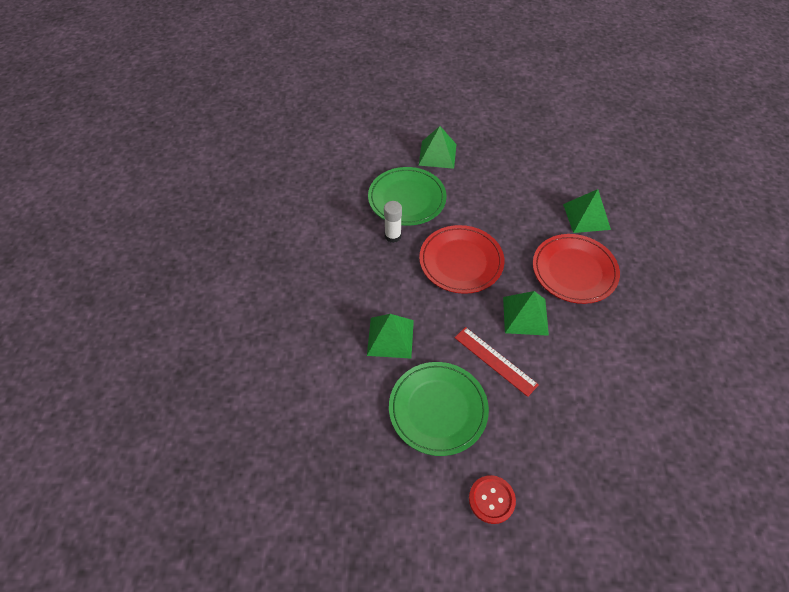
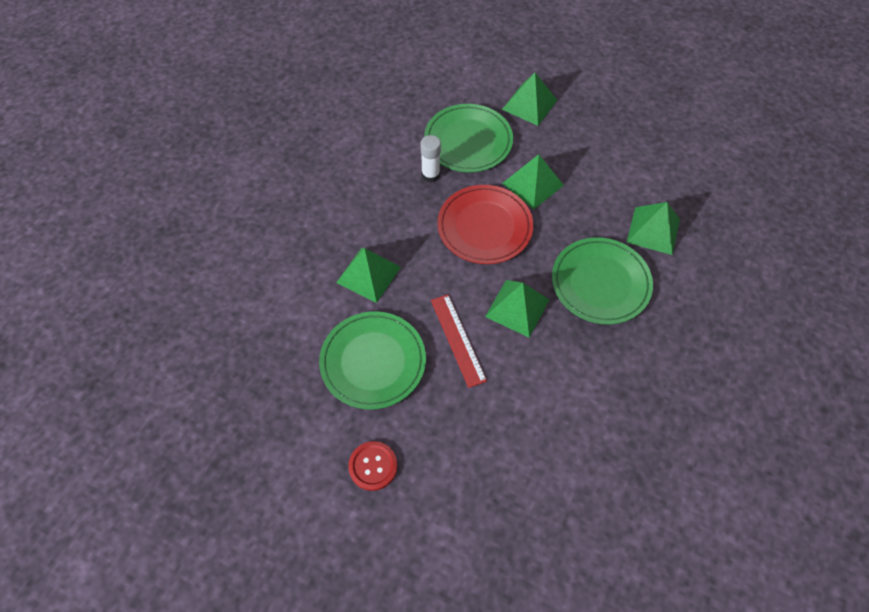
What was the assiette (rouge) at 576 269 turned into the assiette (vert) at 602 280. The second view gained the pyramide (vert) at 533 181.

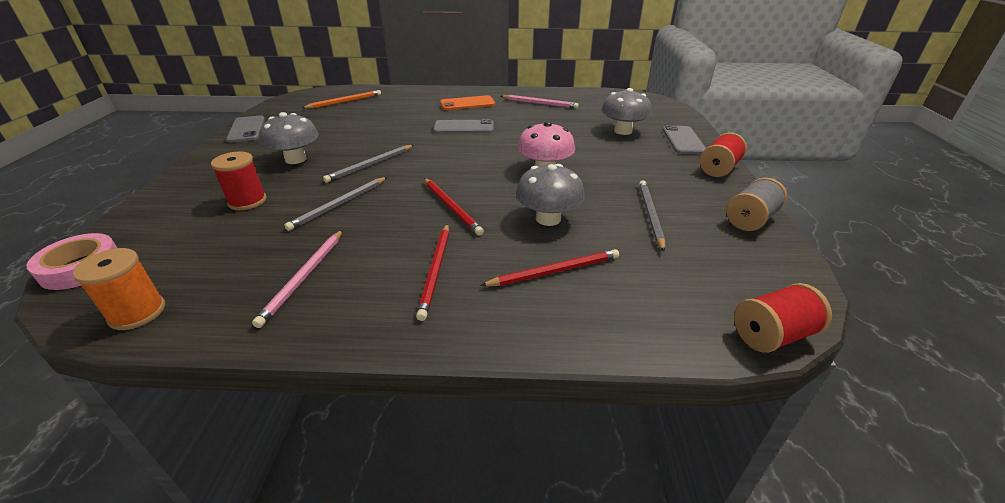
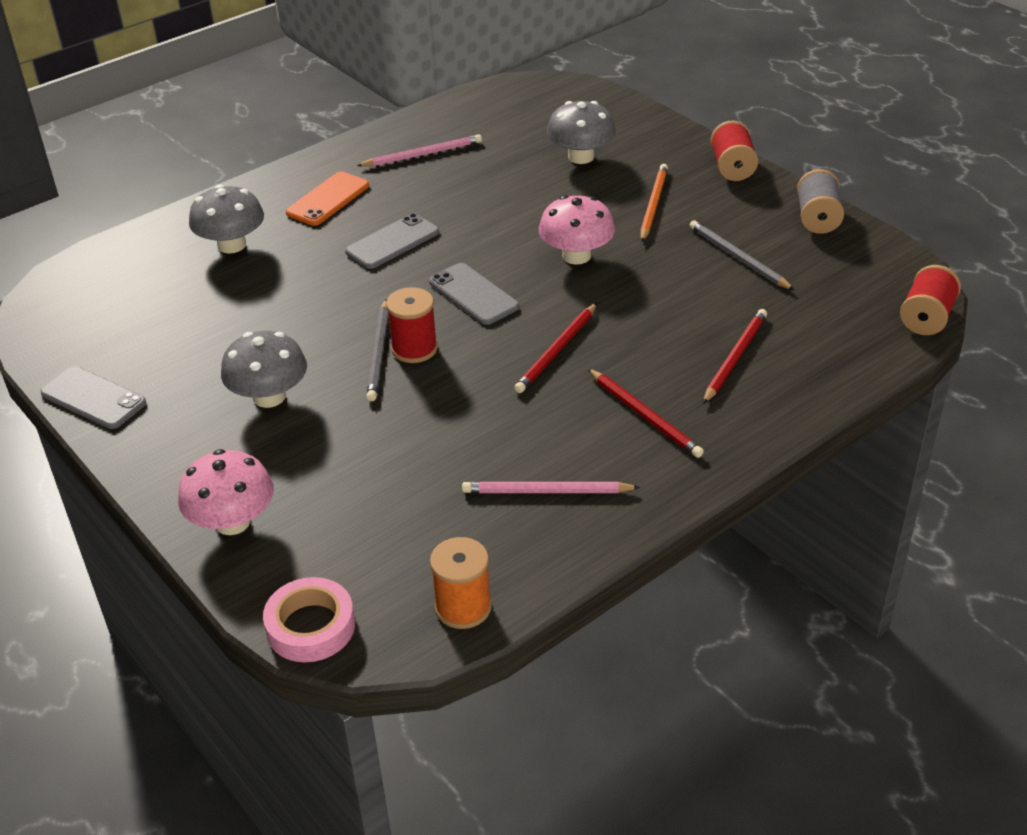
The bobine (rouge) ended up elsewhere, having gone from 238 180 to 412 325. The crayon (rose) at 297 279 ended up facing another way, 120 degrees clockwise from before. The second view lost the crayon (gris) at 335 204. The crayon (orange) ended up elsewhere, having gone from 341 99 to 654 203. The crayon (rouge) at 454 206 ended up facing another way, 105 degrees clockwise from before. The champignon (gris) ended up elsewhere, having gone from 550 195 to 226 219. The téléphone (gris) ended up elsewhere, having gone from 684 139 to 474 294. The second view gained the champignon (rose) at 226 492.

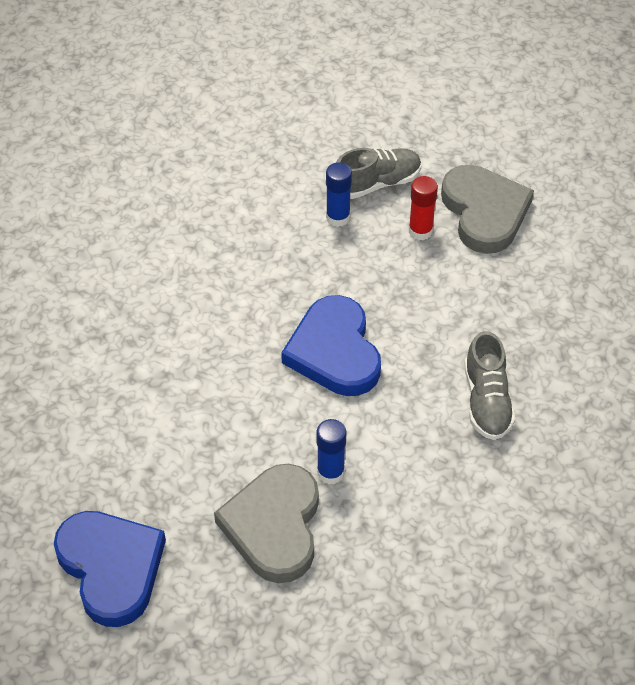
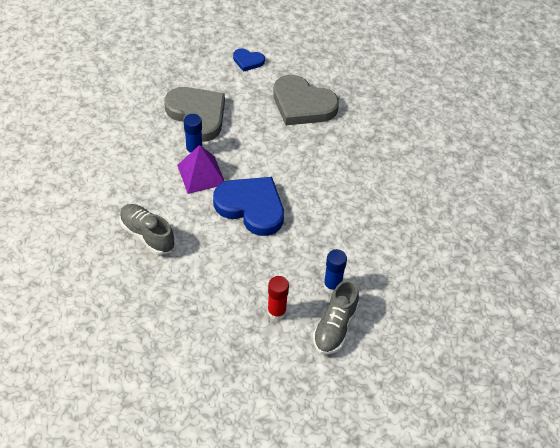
The size of the cœur (bleu) at 110 569 changed by a factor of 0.48. The cœur (gris) ended up elsewhere, having gone from 487 209 to 306 100. The second view gained the pyramide (violet) at 201 169.

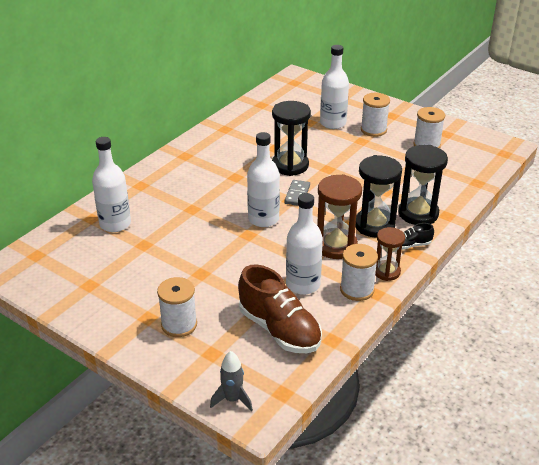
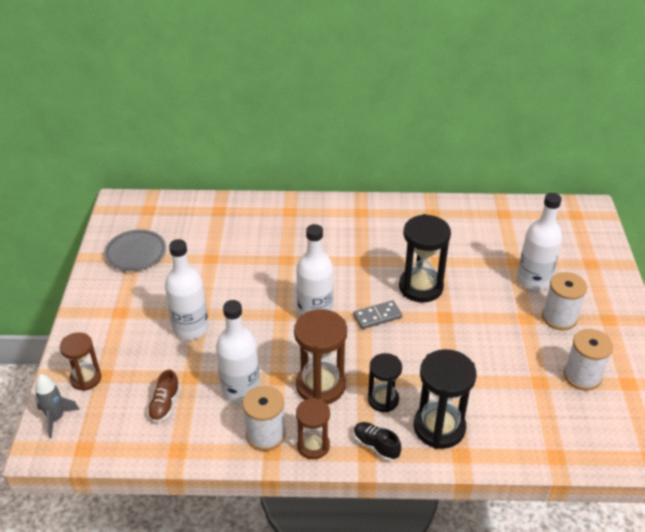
The bouteille (blanc) ended up elsewhere, having gone from 111 184 to 187 289. The second view lost the bobine (blanc) at 177 307. The size of the chaussure (marron) at 280 309 changed by a factor of 0.47. The size of the sablier (noir) at 378 196 changed by a factor of 0.62. The second view gained the sablier (marron) at 80 361. The second view gained the assiette (gris) at 135 250.

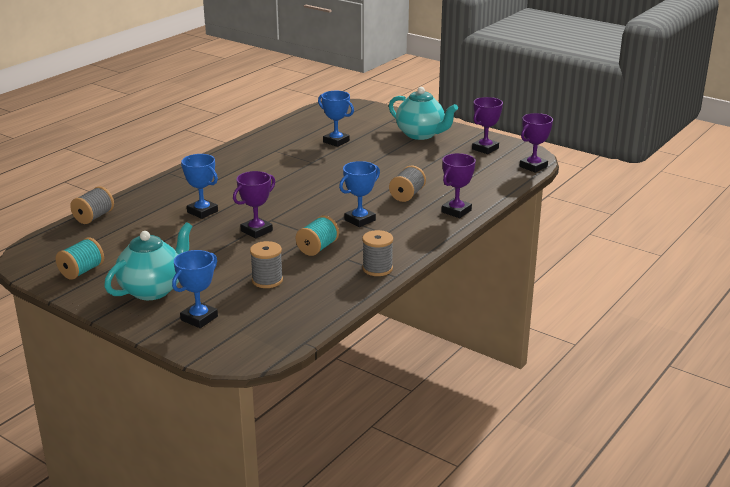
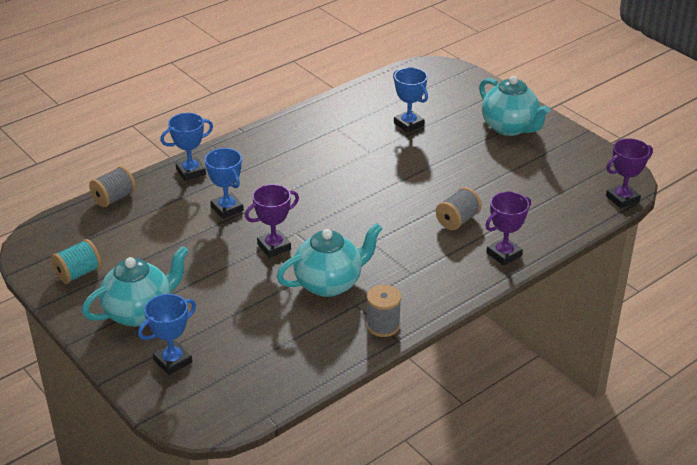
The second view lost the bobine (gris) at 266 264. Where the bobine (turquoise) stood at 317 236, the théière (turquoise) came to stand at 330 260. The trophée (bleu) ended up elsewhere, having gone from 359 194 to 186 147. The second view lost the trophée (violet) at 487 125.

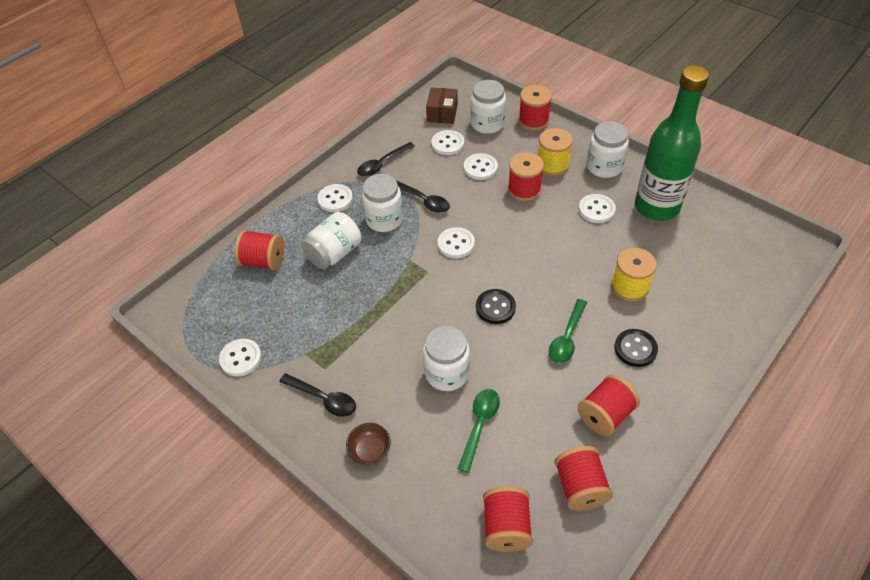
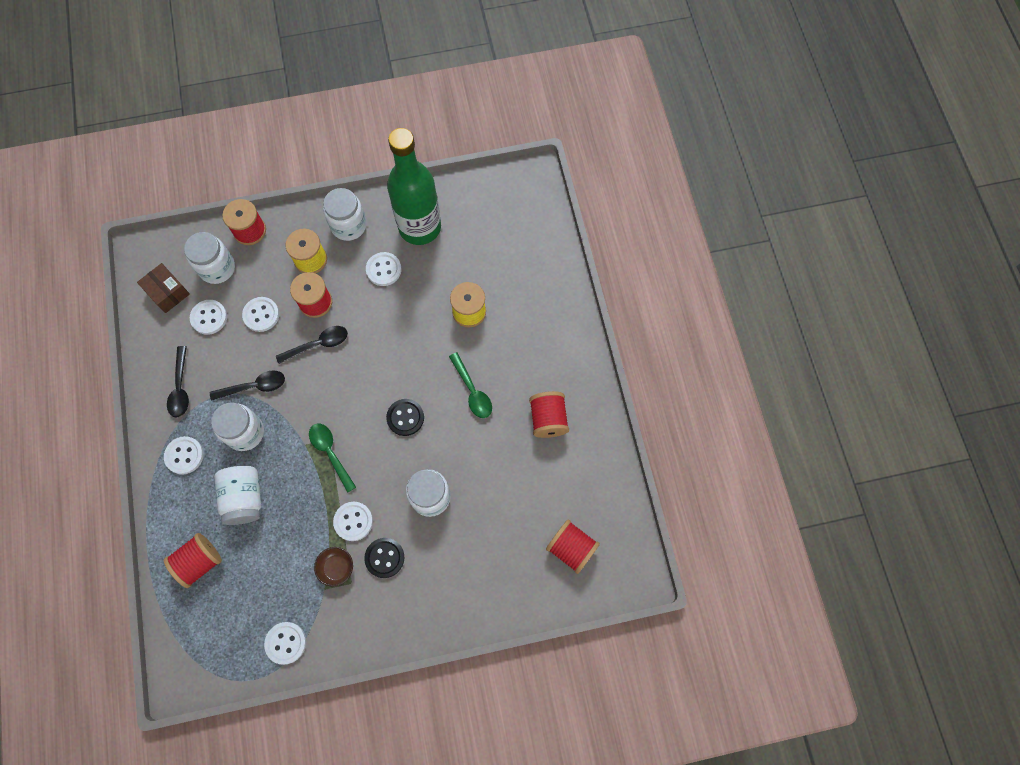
The cuillère (noir) ended up elsewhere, having gone from 317 395 to 312 345. The bol (marron) ended up elsewhere, having gone from 368 444 to 333 567. The bouton (blanc) ended up elsewhere, having gone from 456 243 to 353 521. The cuillère (vert) ended up elsewhere, having gone from 479 431 to 332 458. The second view lost the bobine (rouge) at 583 478. The bouton (noir) ended up elsewhere, having gone from 636 348 to 384 558.

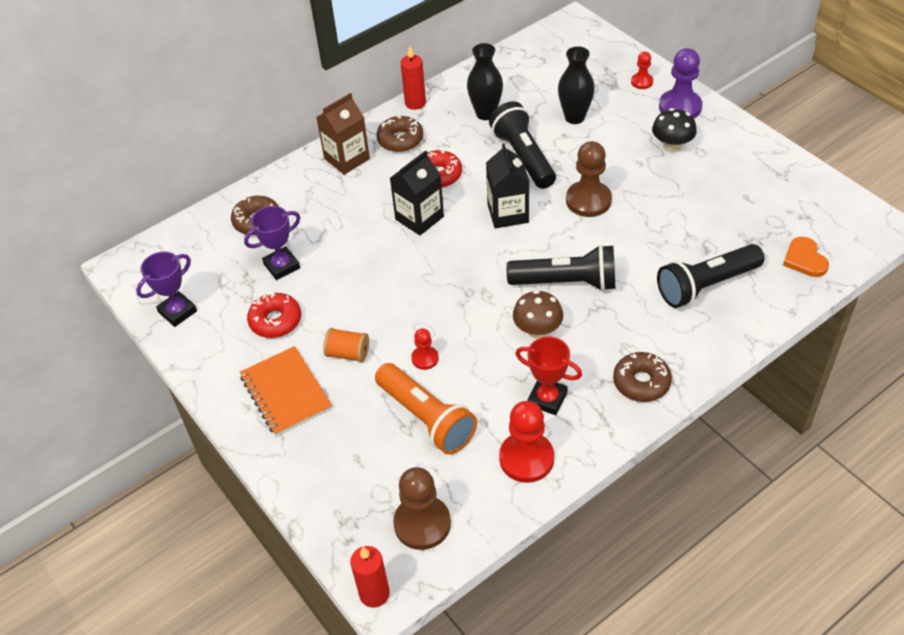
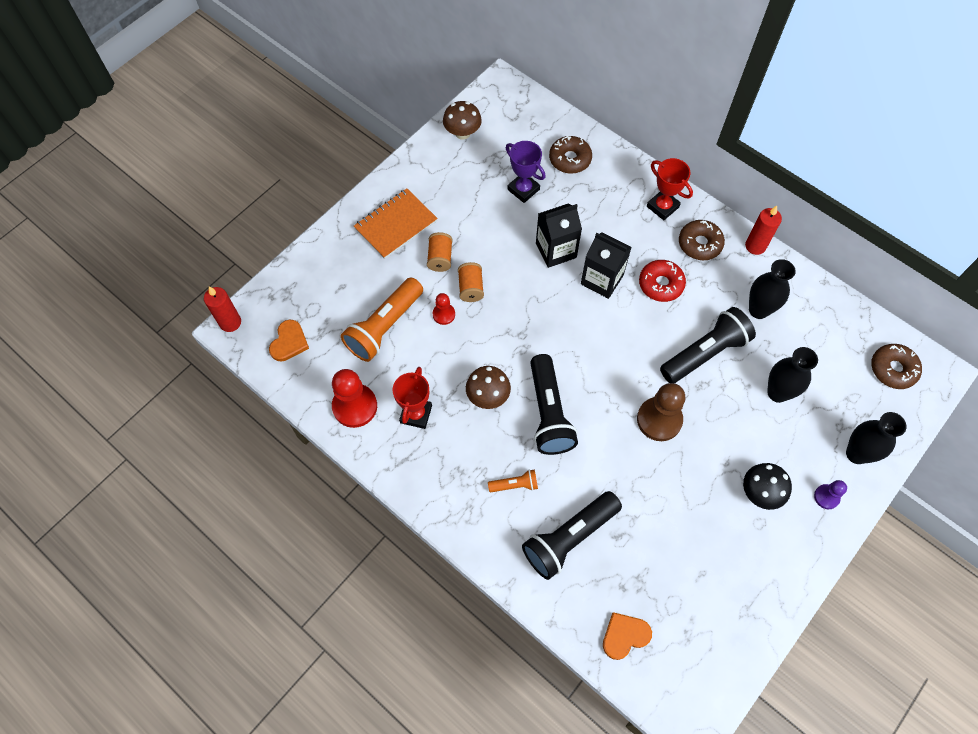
Where the trophée (violet) stood at 166 289, the champignon (marron) came to stand at 462 120. The second view lost the beignet (rouge) at 274 315. Where the brique de lait (marron) stood at 343 134, the trophée (rouge) came to stand at 670 189. Where the pion (marron) stood at 422 508, the cœur (orange) came to stand at 289 341. The brique de lait (noir) ended up elsewhere, having gone from 507 185 to 559 235. The beignet (marron) ended up elsewhere, having gone from 642 377 to 896 366. Where the pion (rouge) stood at 642 70, the vase (noir) came to stand at 876 438. The lampe de poche (noir) at 710 276 ended up facing another way, 90 degrees counterclockwise from before. The size of the pion (violet) at 680 83 changed by a factor of 0.53. The second view gained the bobine (orange) at 471 282. The second view gained the lampe de poche (orange) at 513 481.

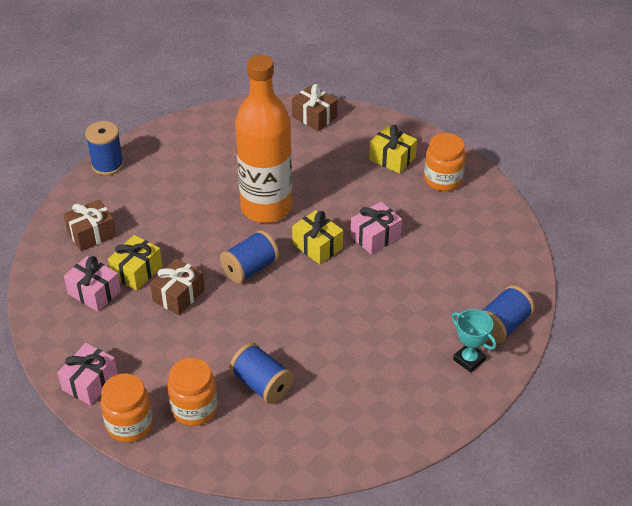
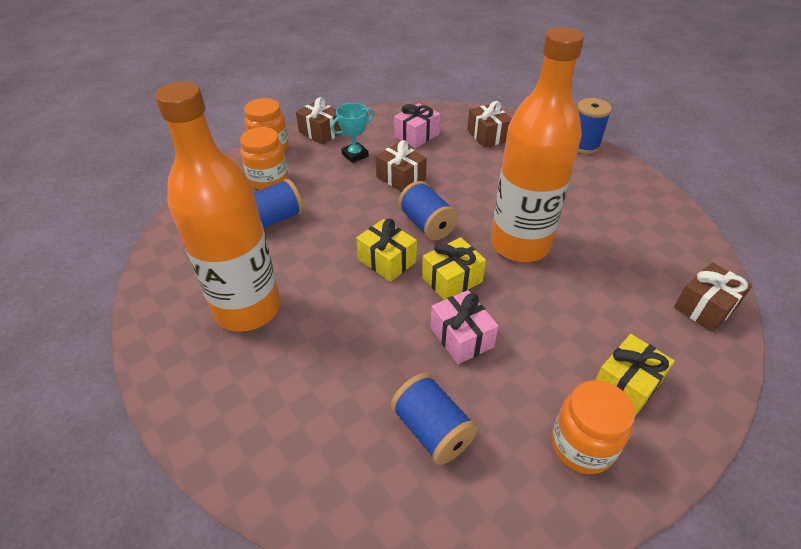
What was the cadeau (rose) at 87 374 turned into the cadeau (marron) at 319 121. The cadeau (jaune) ended up elsewhere, having gone from 135 263 to 386 250. The trophée (turquoise) ended up elsewhere, having gone from 474 341 to 352 133. The bobine (bleu) ended up elsewhere, having gone from 508 314 to 434 419. The second view gained the bouteille (orange) at 218 206.

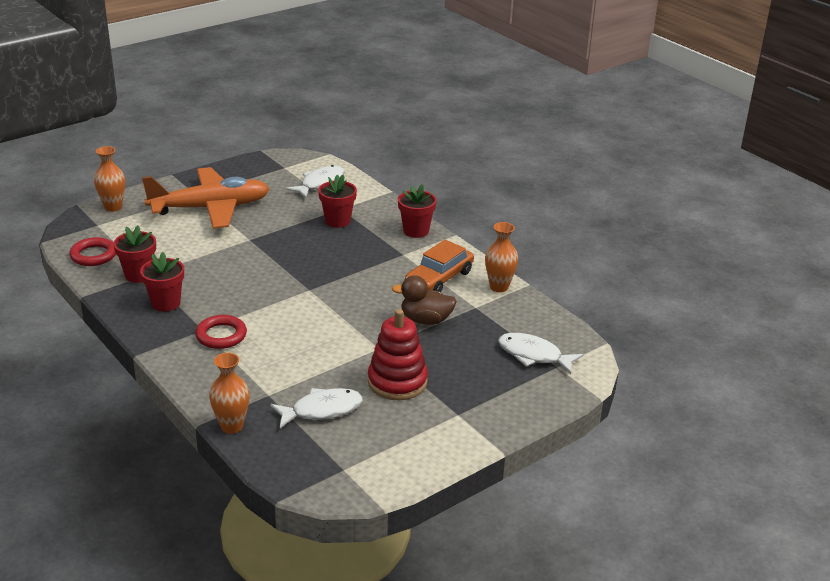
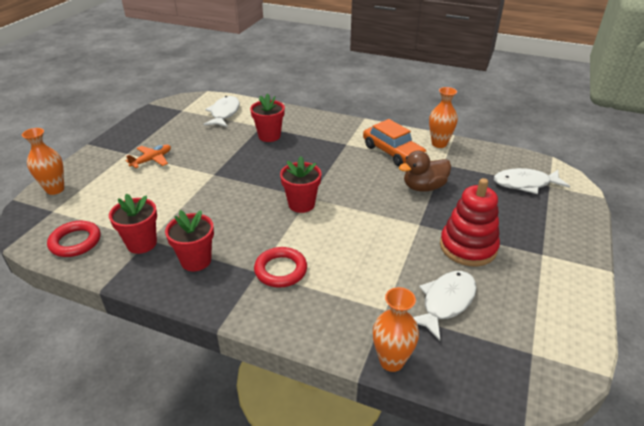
The size of the avion (orange) at 206 198 changed by a factor of 0.41. The pot de fleurs (rouge) ended up elsewhere, having gone from 417 211 to 301 184. The voiture (orange) at 439 266 ended up facing another way, 45 degrees counterclockwise from before.

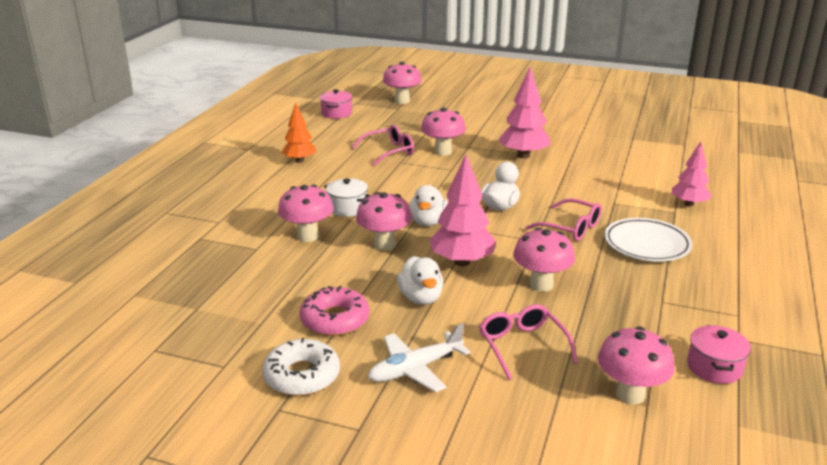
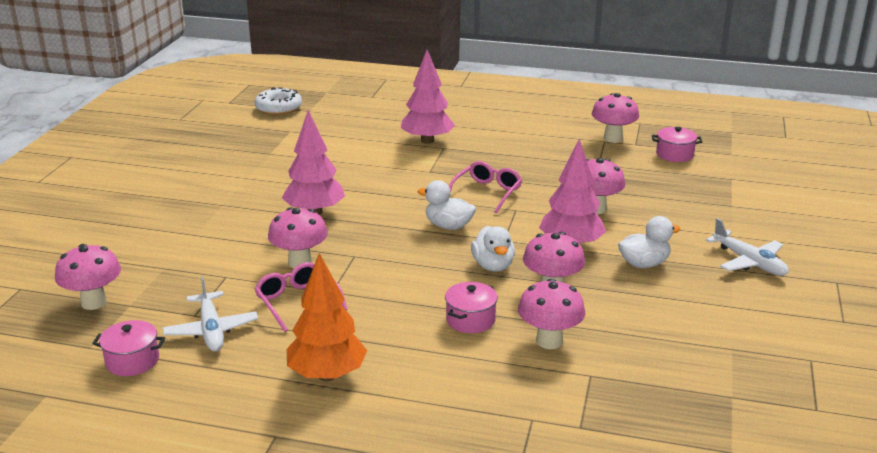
The beignet (blanc) ended up elsewhere, having gone from 301 367 to 278 101. The size of the arbre (orange) at 299 133 changed by a factor of 1.52. The second view lost the beignet (rose) at 334 311. What was the marmite (blanc) at 347 197 turned into the marmite (rose) at 471 307. The canard (blanc) at 428 205 ended up facing another way, 75 degrees clockwise from before. The second view lost the lunettes (rose) at 528 342. The champignon (rose) ended up elsewhere, having gone from 636 365 to 615 118. The second view lost the assiette (blanc) at 648 240. The size of the arbre (rose) at 692 174 changed by a factor of 1.52. The second view gained the avion (blanc) at 210 314.

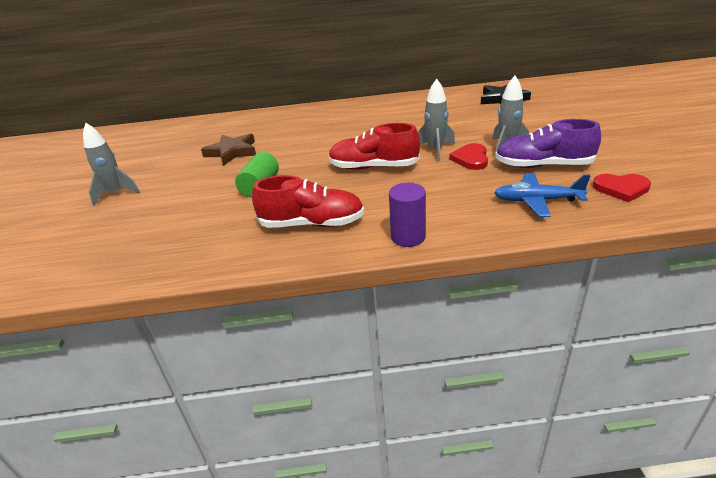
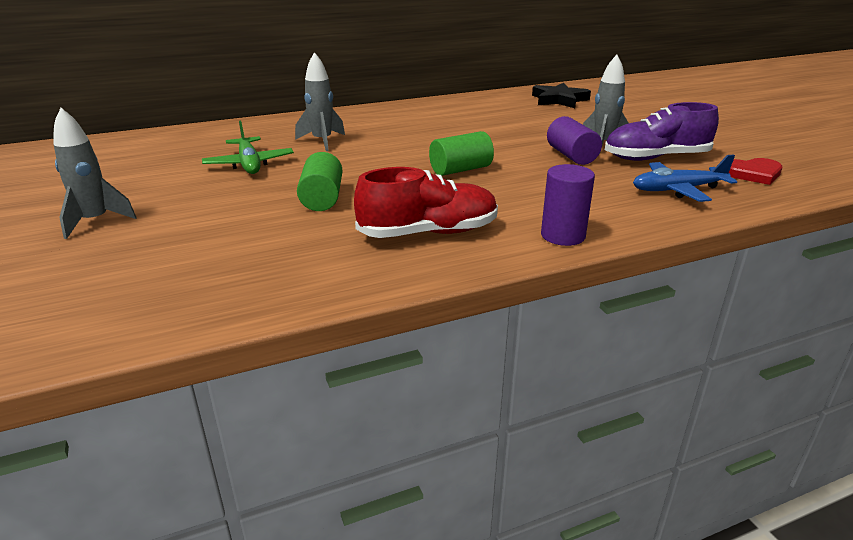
Where the étoile (marron) stood at 228 149, the avion (vert) came to stand at 248 147. Where the chaussure (rouge) stood at 374 146, the cylindre (vert) came to stand at 461 153. The fusée (gris) ended up elsewhere, having gone from 436 120 to 320 101. Where the cœur (rouge) stood at 468 156, the cylindre (violet) came to stand at 574 140.

